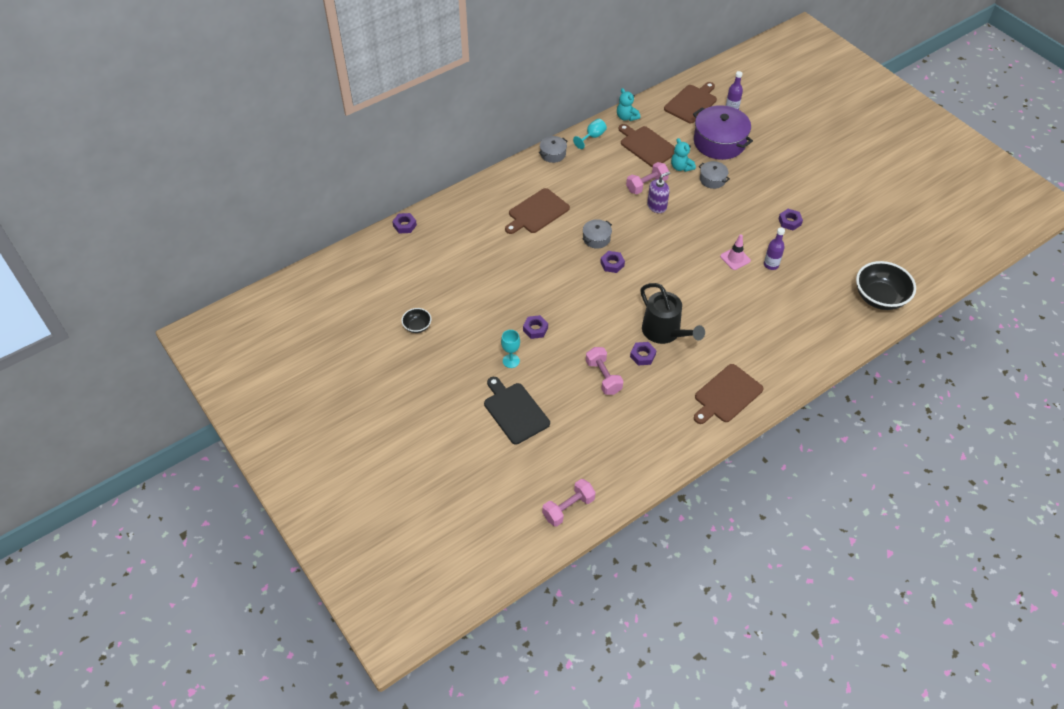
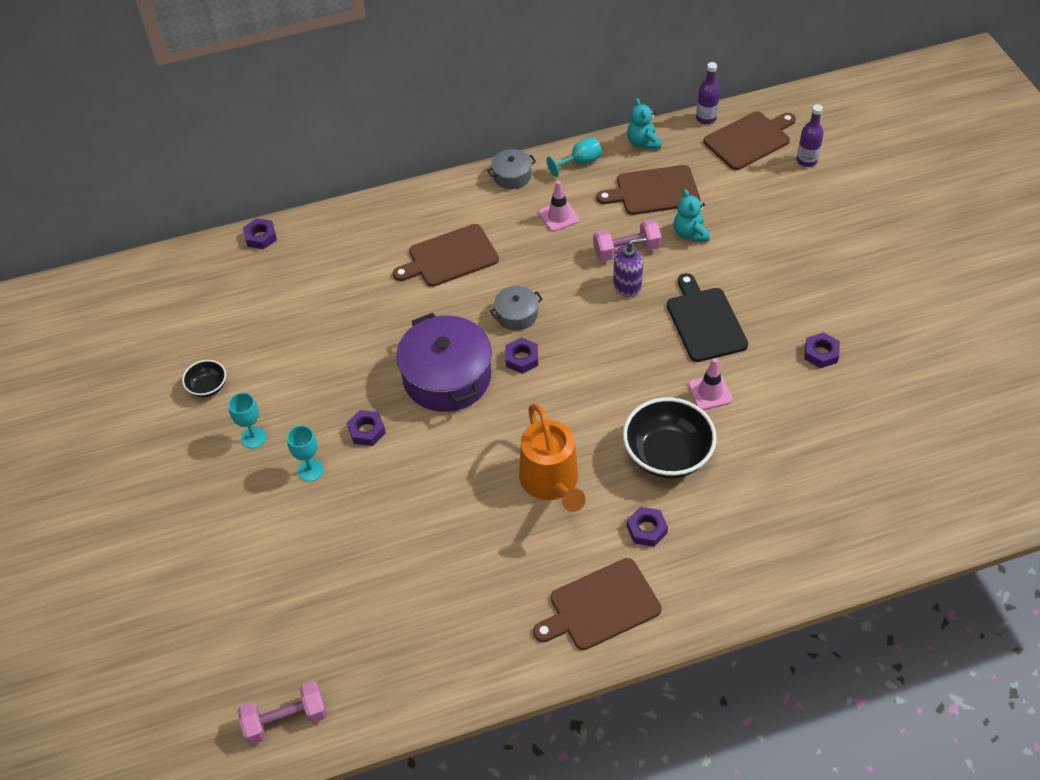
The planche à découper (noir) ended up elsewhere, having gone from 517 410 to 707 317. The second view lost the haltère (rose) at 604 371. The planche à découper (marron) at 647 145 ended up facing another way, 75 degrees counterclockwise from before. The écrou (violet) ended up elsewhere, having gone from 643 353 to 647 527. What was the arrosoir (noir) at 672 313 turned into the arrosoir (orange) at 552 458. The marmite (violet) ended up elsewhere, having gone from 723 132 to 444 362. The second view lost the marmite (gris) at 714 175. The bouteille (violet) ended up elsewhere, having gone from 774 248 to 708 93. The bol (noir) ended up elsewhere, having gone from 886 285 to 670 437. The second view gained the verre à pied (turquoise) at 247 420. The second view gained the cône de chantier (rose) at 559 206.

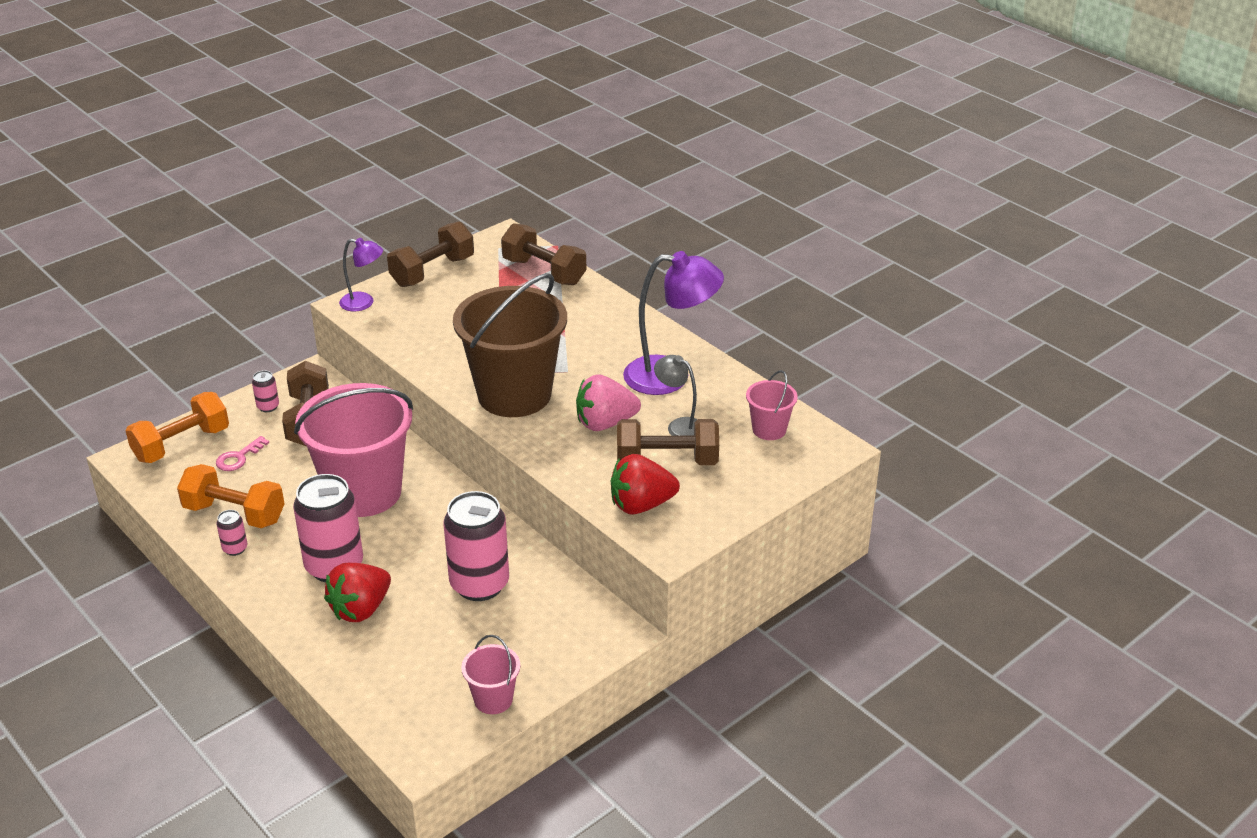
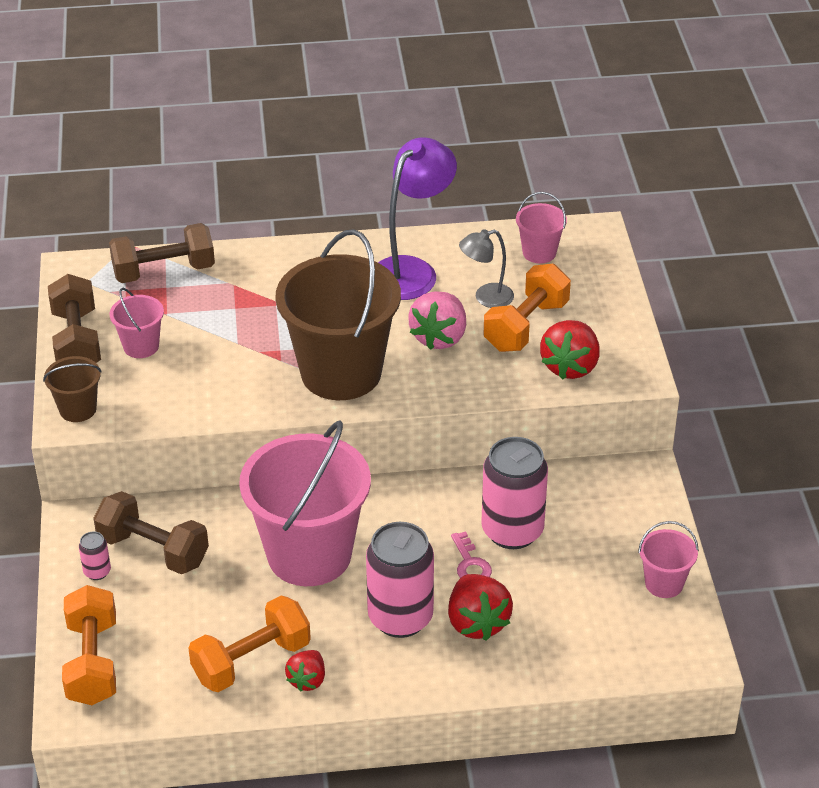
The clé (rose) ended up elsewhere, having gone from 242 453 to 471 554. Where the canette (rose) stood at 232 533, the fraise (rouge) came to stand at 305 671. Where the lampe (violet) stood at 361 275, the seau (marron) came to stand at 72 389. What was the haltère (marron) at 668 442 turned into the haltère (orange) at 527 308. The second view gained the seau (rose) at 137 323.

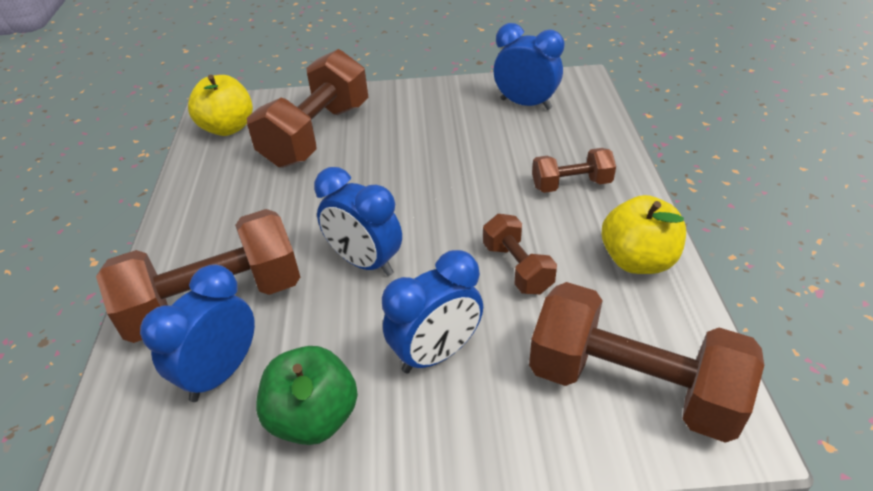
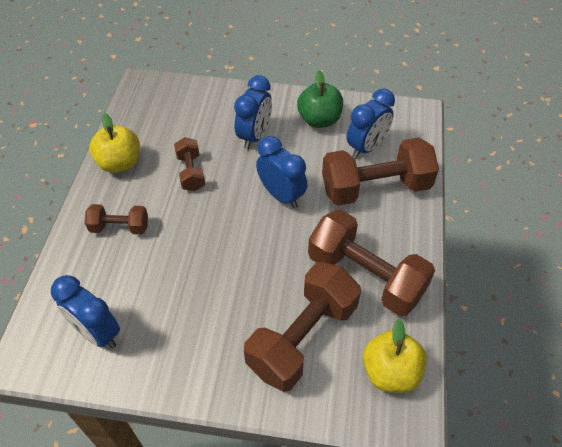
The réveil (bleu) at 432 312 ended up facing another way, 135 degrees clockwise from before. The haltère (marron) ended up elsewhere, having gone from 646 362 to 371 262.

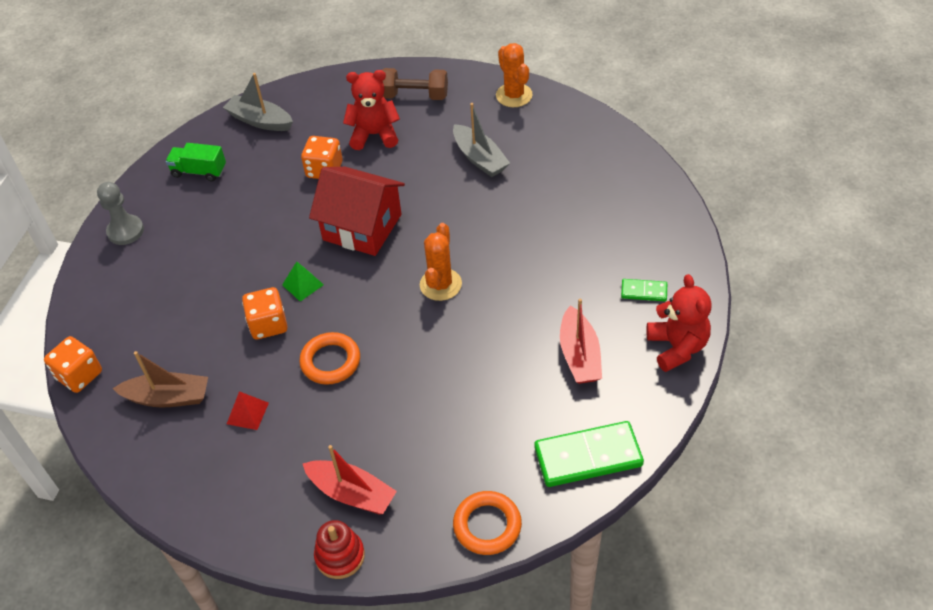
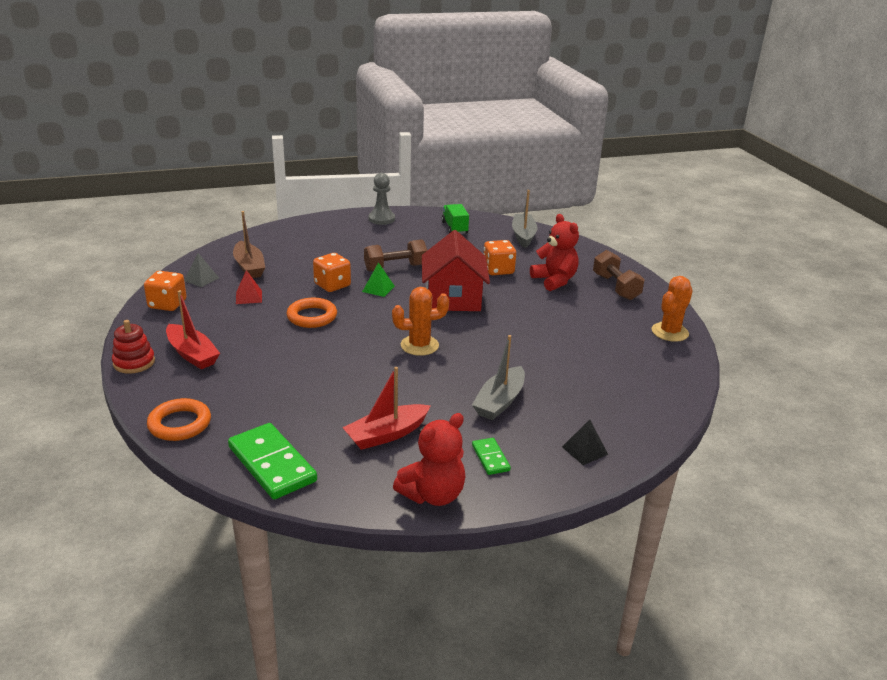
The dé (orange) ended up elsewhere, having gone from 73 364 to 165 291. The bateau (rouge) at 350 479 ended up facing another way, 45 degrees counterclockwise from before. The bateau (gris) ended up elsewhere, having gone from 481 140 to 498 377. The second view gained the pyramide (gris) at 201 270. The second view gained the haltère (marron) at 395 255. The second view gained the pyramide (noir) at 585 442.

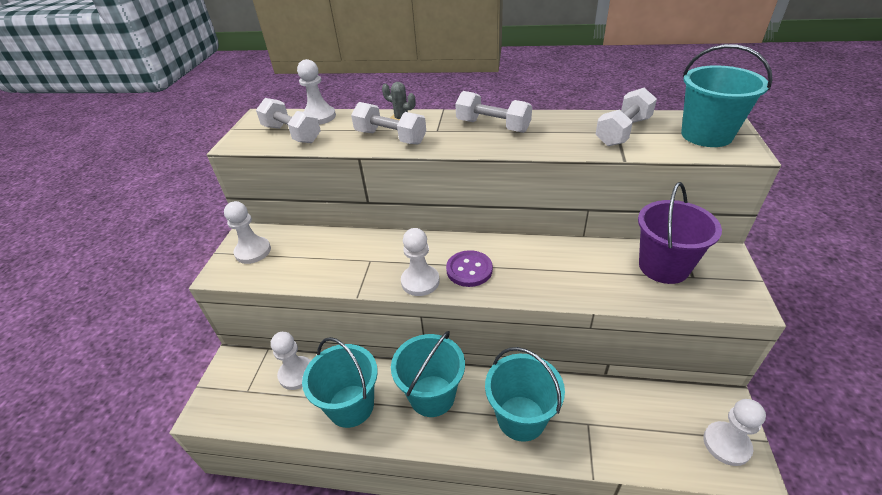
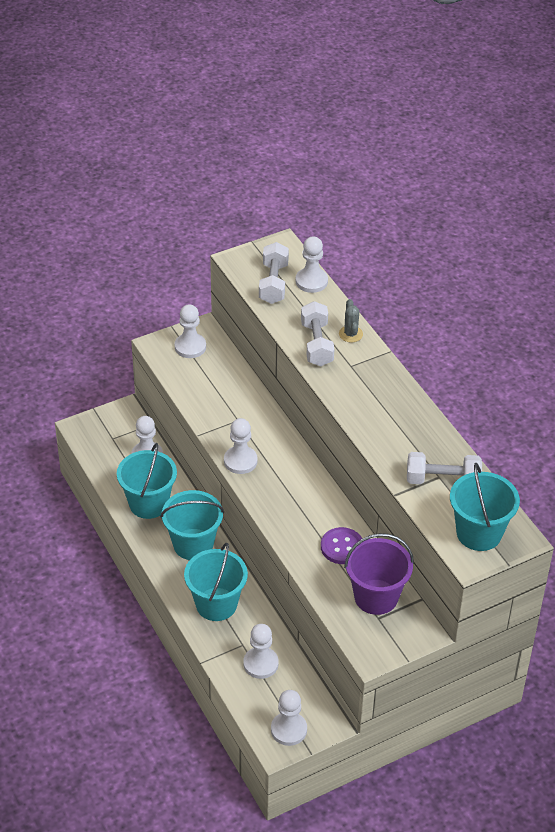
The bouton (violet) ended up elsewhere, having gone from 469 268 to 341 545. The second view lost the haltère (blanc) at 493 112. The second view gained the pion (blanc) at 261 651.

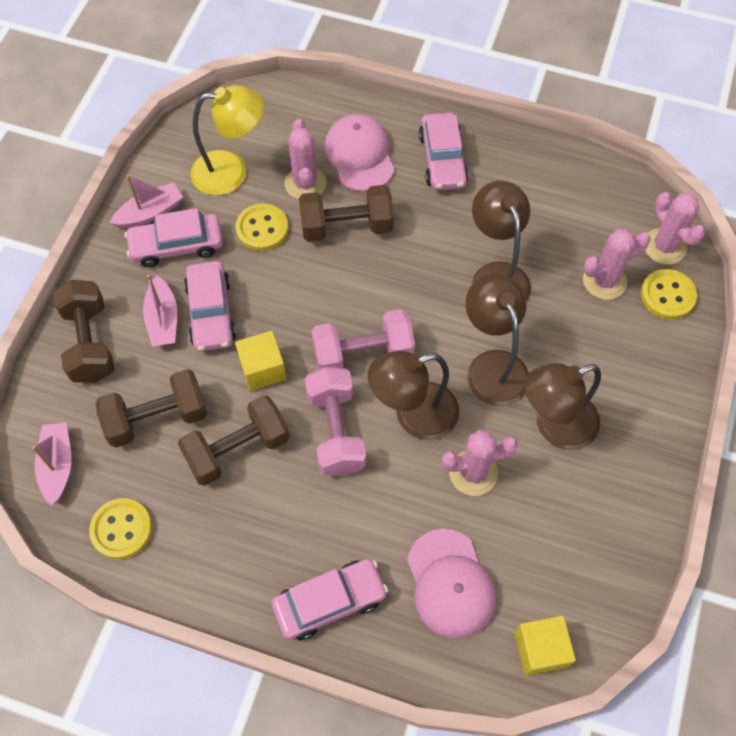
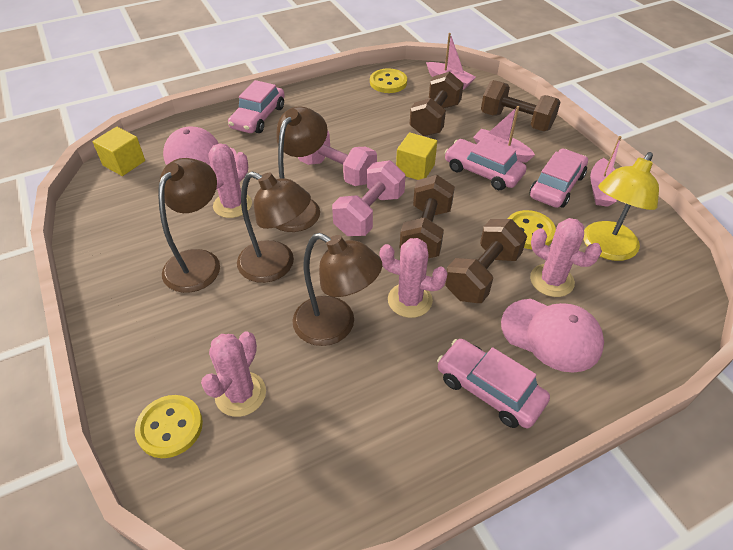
The haltère (marron) ended up elsewhere, having gone from 233 440 to 427 216. The cactus (rose) ended up elsewhere, having gone from 675 228 to 414 278.

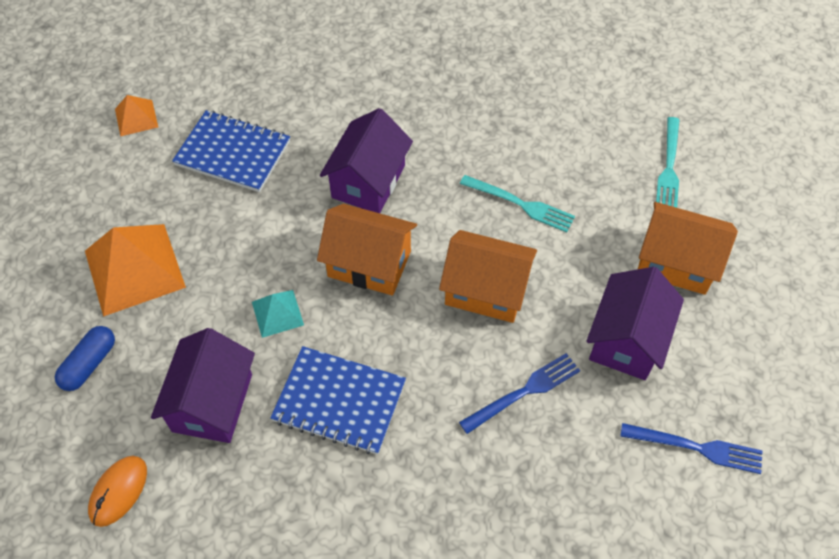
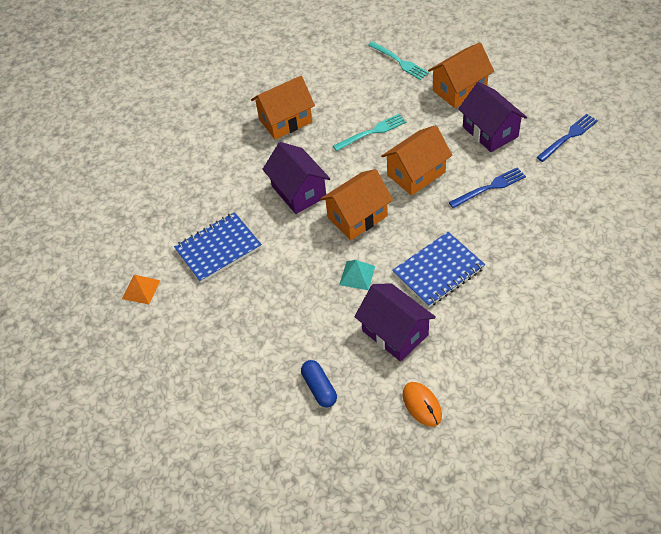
The second view lost the pyramide (orange) at 135 270. The fourchette (bleu) at 519 393 ended up facing another way, 60 degrees clockwise from before. The second view gained the maison (orange) at 283 108.

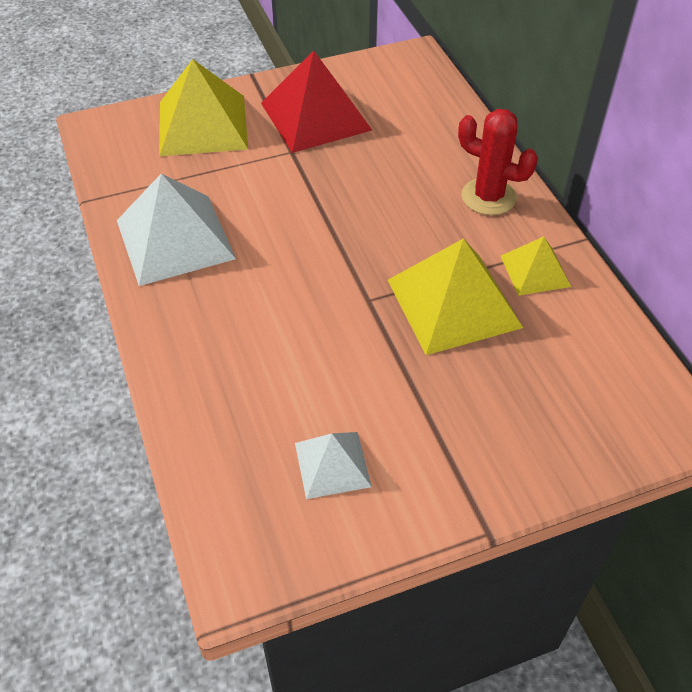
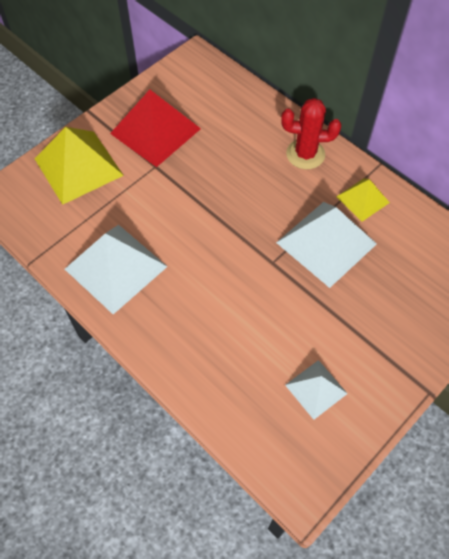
What was the pyramide (jaune) at 455 296 turned into the pyramide (blanc) at 326 245.

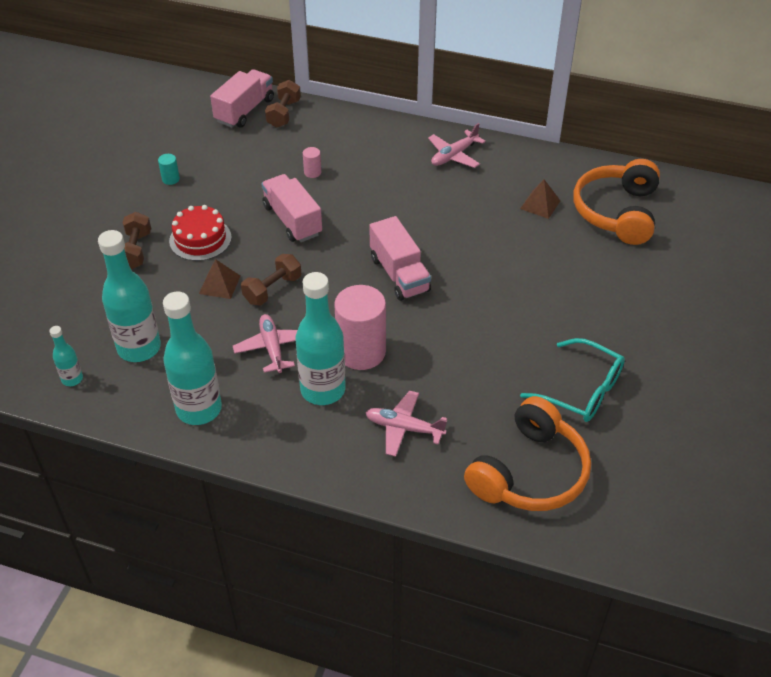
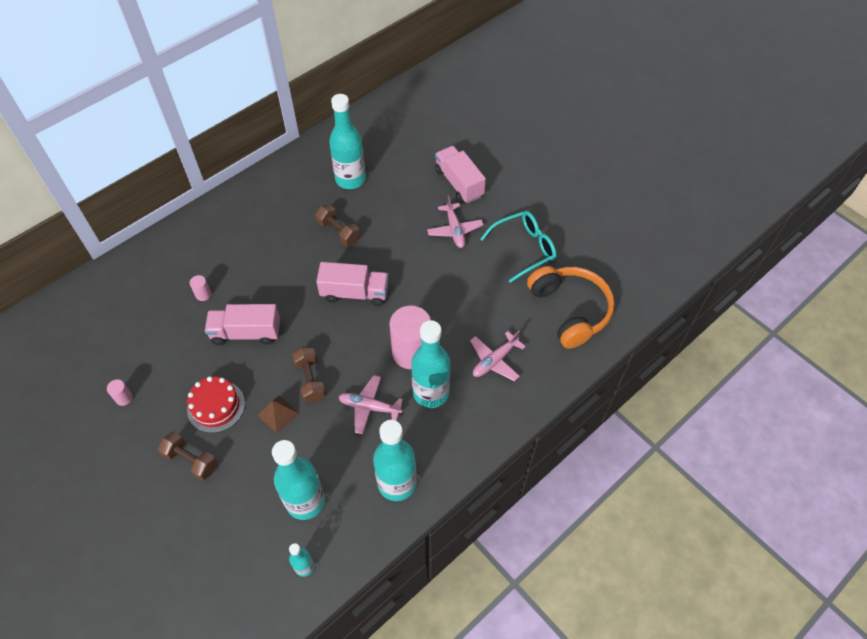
What was the cylindre (turquoise) at 169 169 turned into the cylindre (rose) at 120 392. The camion (rose) ended up elsewhere, having gone from 242 98 to 460 174. The haltère (marron) ended up elsewhere, having gone from 283 104 to 337 225. The avion (rose) ended up elsewhere, having gone from 457 145 to 455 221. Where the pyramide (marron) stood at 540 199, the bouteille (turquoise) came to stand at 347 141. The second view lost the casque audio (orange) at 616 202.

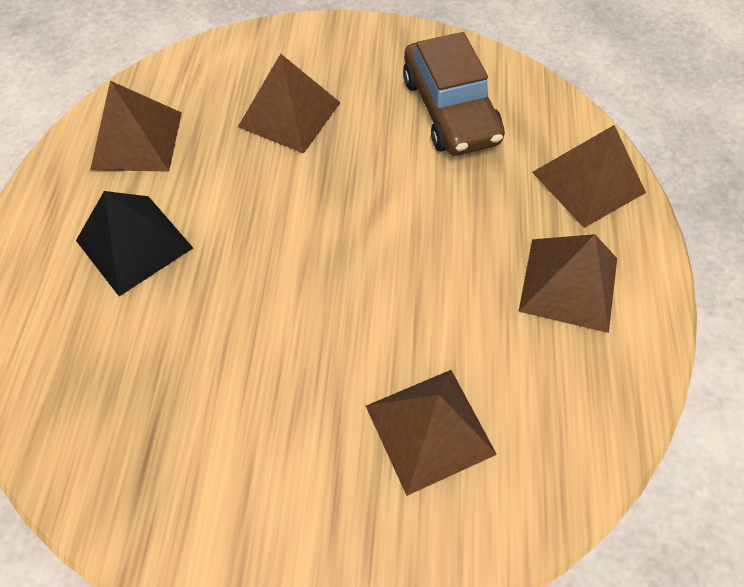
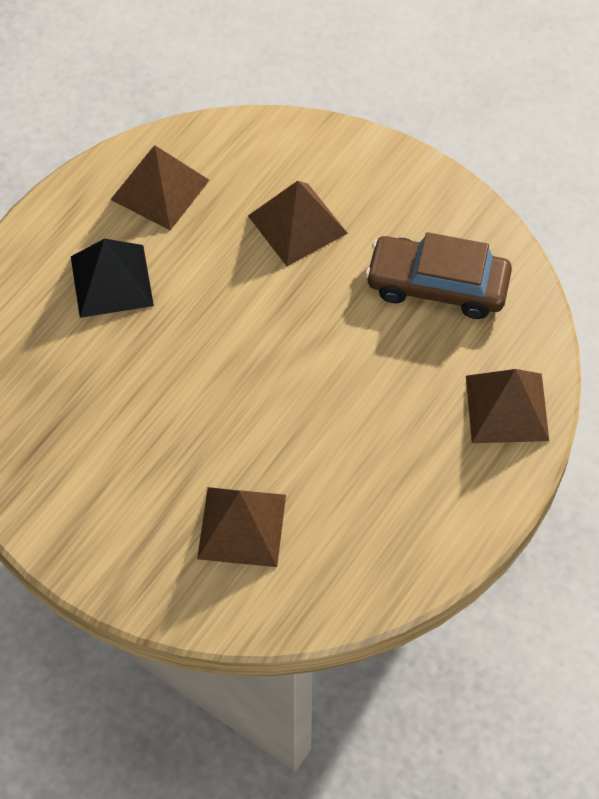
The voiture (marron) at 454 94 ended up facing another way, 90 degrees clockwise from before. The second view lost the pyramide (marron) at 567 283.

